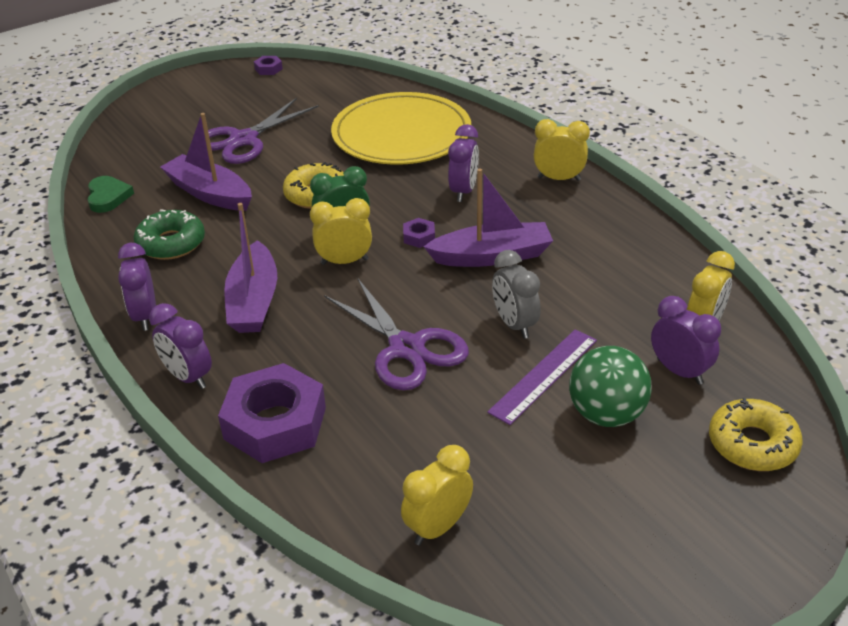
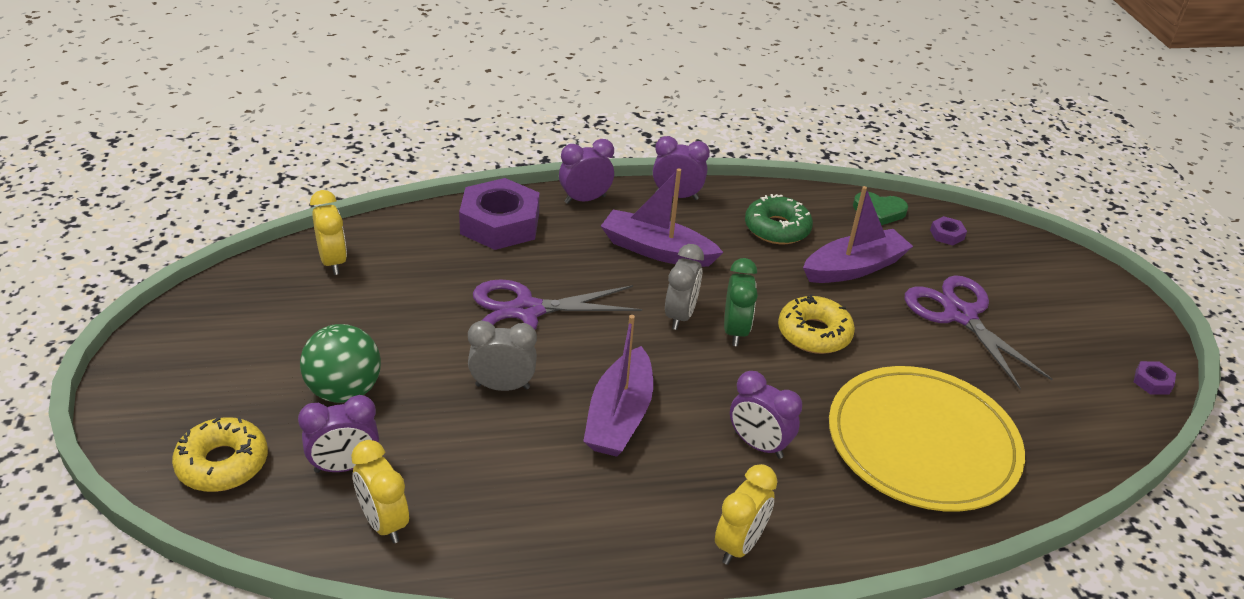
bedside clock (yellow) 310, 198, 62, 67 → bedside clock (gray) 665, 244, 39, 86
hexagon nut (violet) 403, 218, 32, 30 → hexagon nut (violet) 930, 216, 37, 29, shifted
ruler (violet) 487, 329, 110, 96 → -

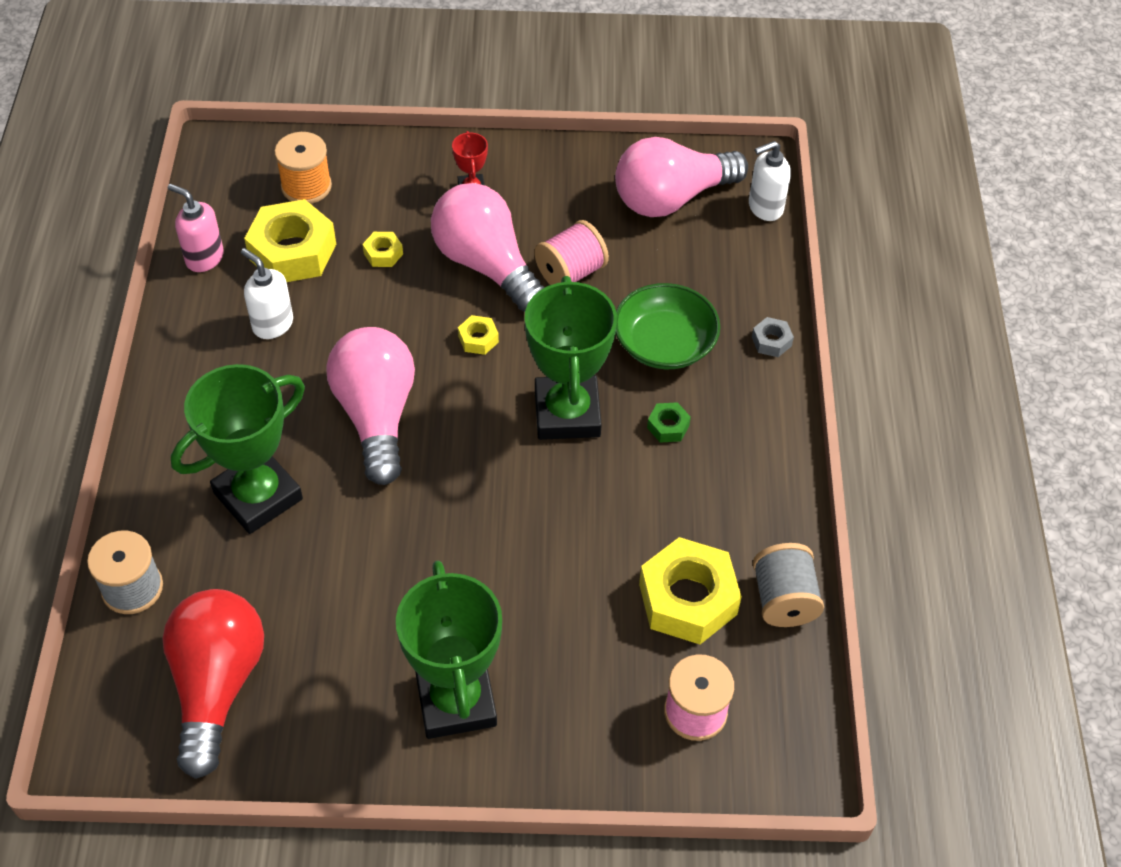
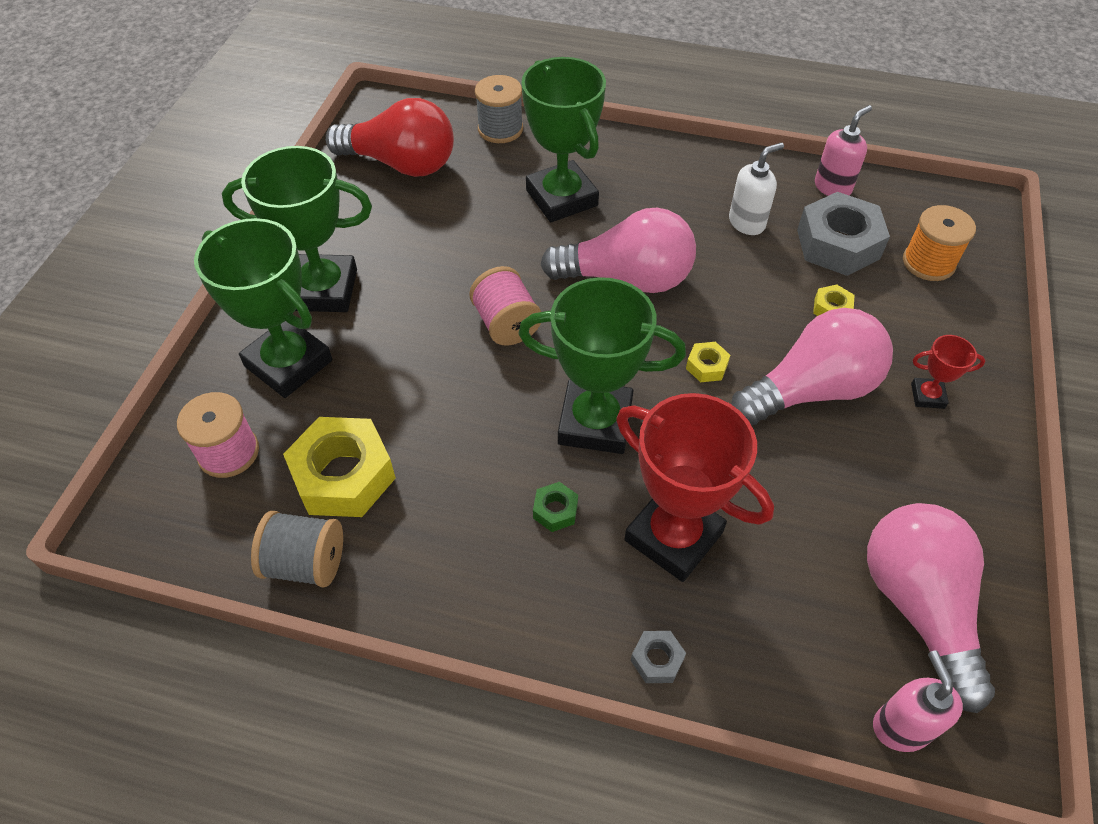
- → prize cup (leaf-green) 194, 218, 138, 180
bobbin (rose-pink) 534, 220, 75, 65 → bobbin (rose-pink) 469, 266, 72, 80, shifted
deep dish (leaf-green) 616, 283, 104, 86 → prize cup (red) 616, 393, 158, 189
hexagon nut (yellow) 244, 199, 92, 83 → hexagon nut (gray) 797, 192, 93, 84
soap pump (pure white) 749, 141, 42, 80 → soap pump (rose-pink) 873, 651, 90, 101

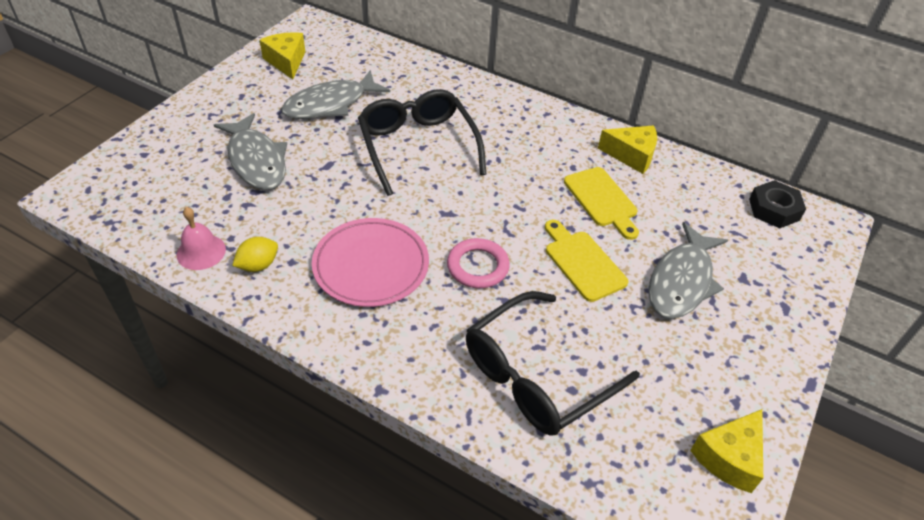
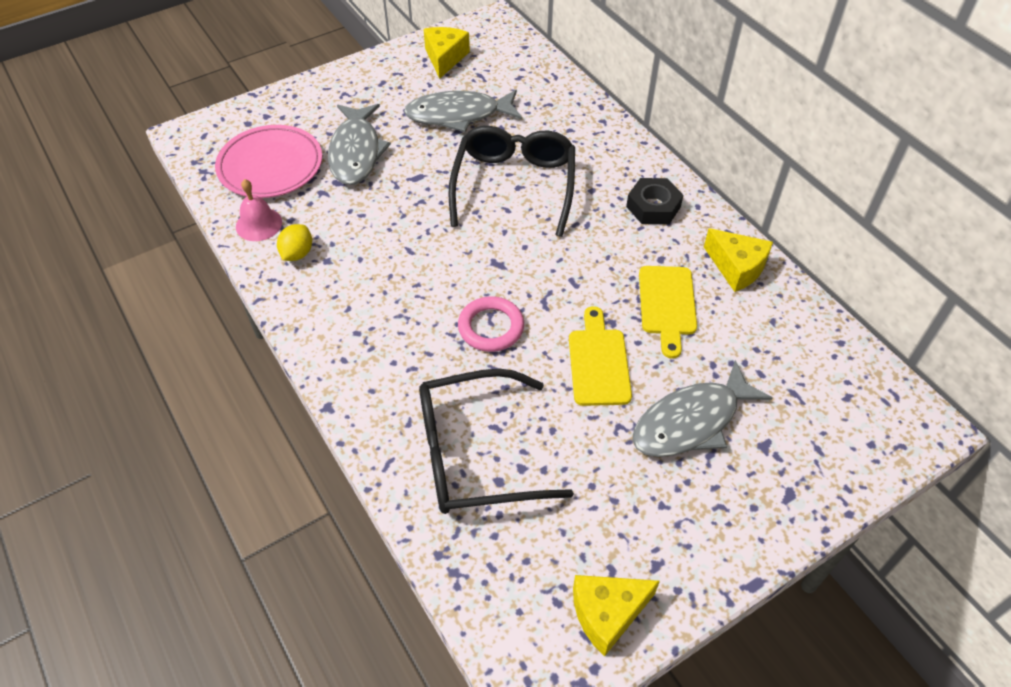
dinner plate (rose-pink) 312, 218, 117, 89 → dinner plate (rose-pink) 215, 125, 107, 73, shifted
citrus fruit (yellow) 232, 237, 46, 35 → citrus fruit (yellow) 277, 224, 35, 37, 60 degrees counterclockwise
hexagon nut (black) 749, 180, 57, 48 → hexagon nut (black) 626, 178, 57, 46, shifted

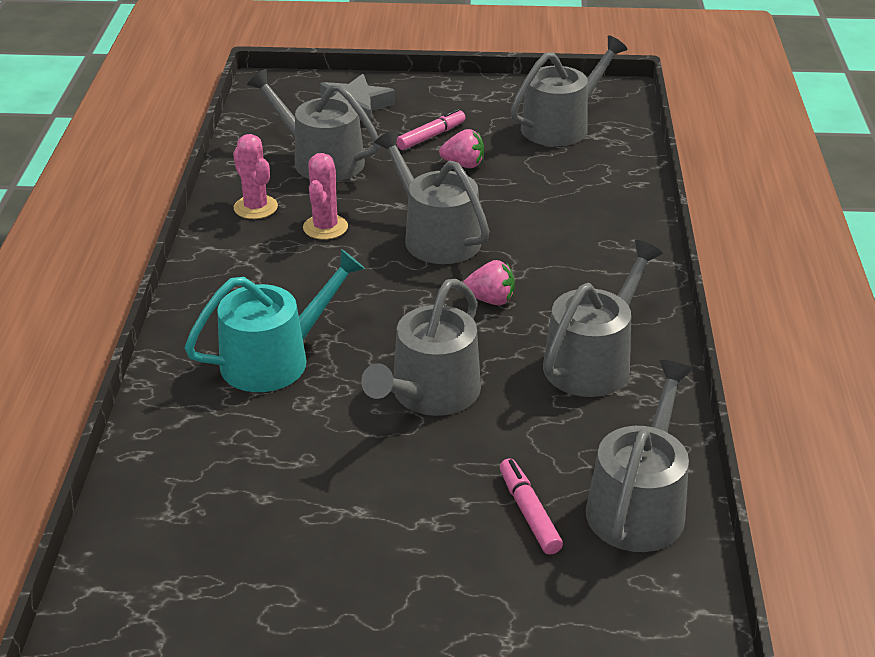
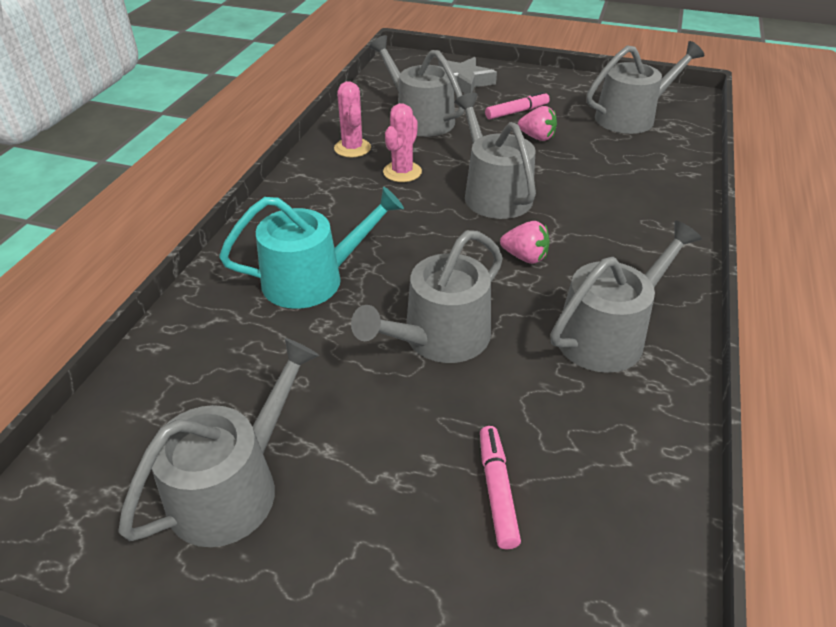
sprinkling can (gray) 586, 360, 107, 192 → sprinkling can (gray) 118, 338, 201, 209, shifted

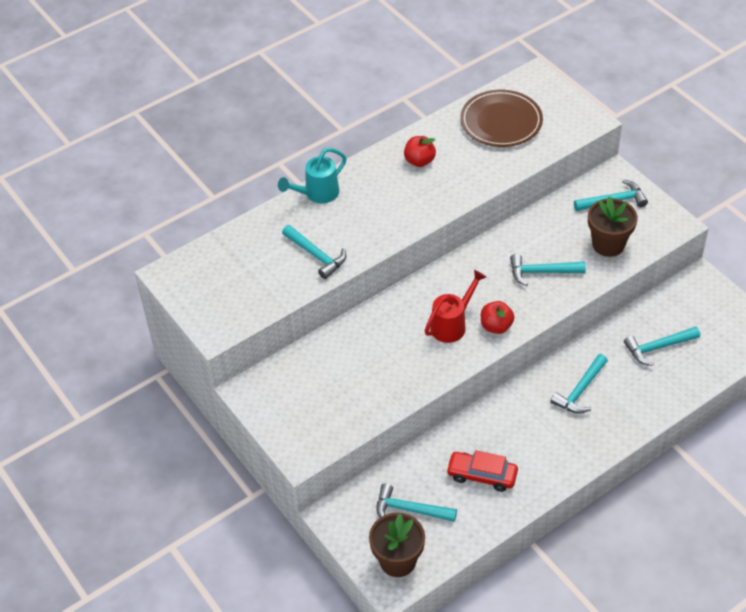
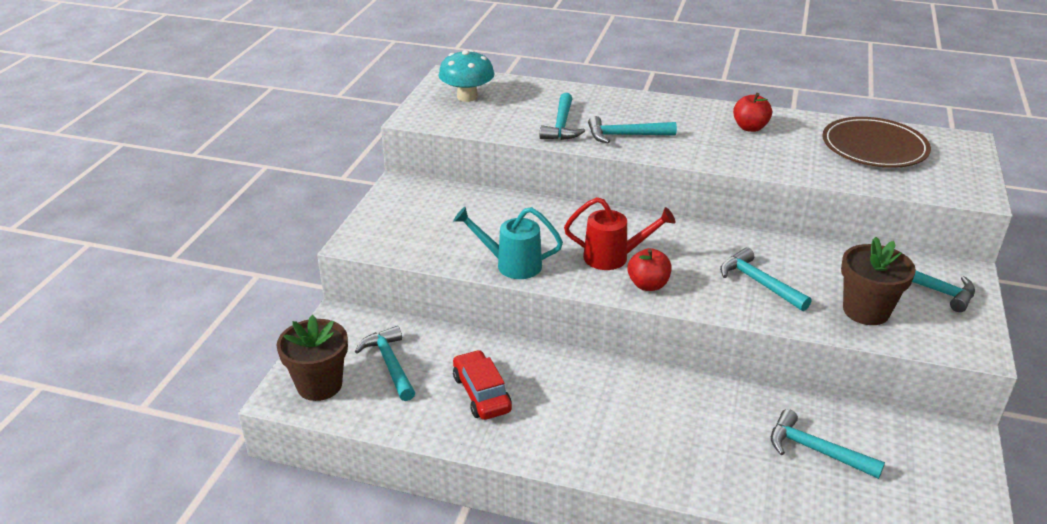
- → fungus (teal) 438, 50, 57, 52
sprinkling can (teal) 278, 148, 69, 55 → sprinkling can (teal) 453, 207, 110, 72, shifted
claw hammer (teal) 550, 354, 58, 60 → claw hammer (teal) 588, 116, 89, 27, shifted

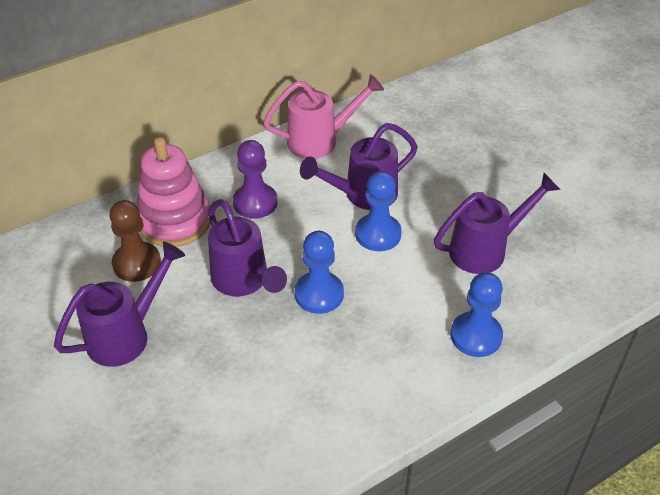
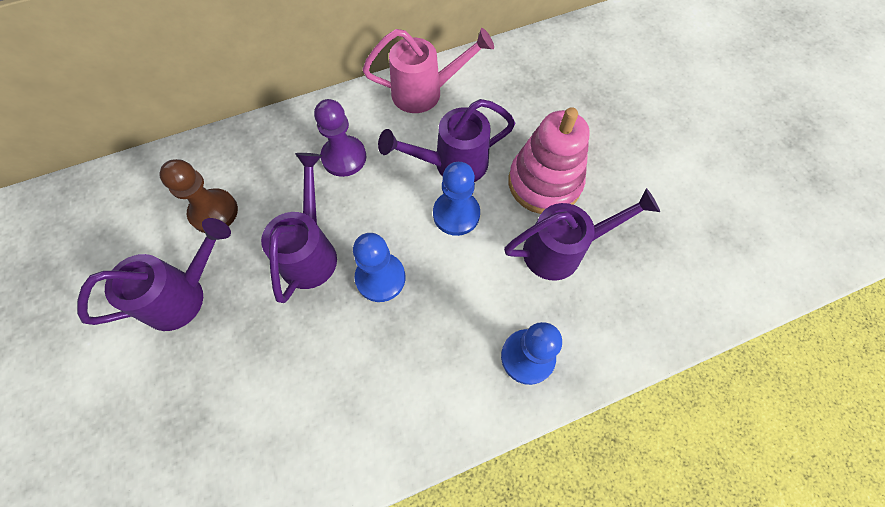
sprinkling can (violet) 208, 199, 79, 97 → sprinkling can (violet) 261, 153, 76, 150, 150 degrees counterclockwise
stacking toy (rose-pink) 137, 137, 73, 110 → stacking toy (rose-pink) 508, 107, 82, 107, shifted

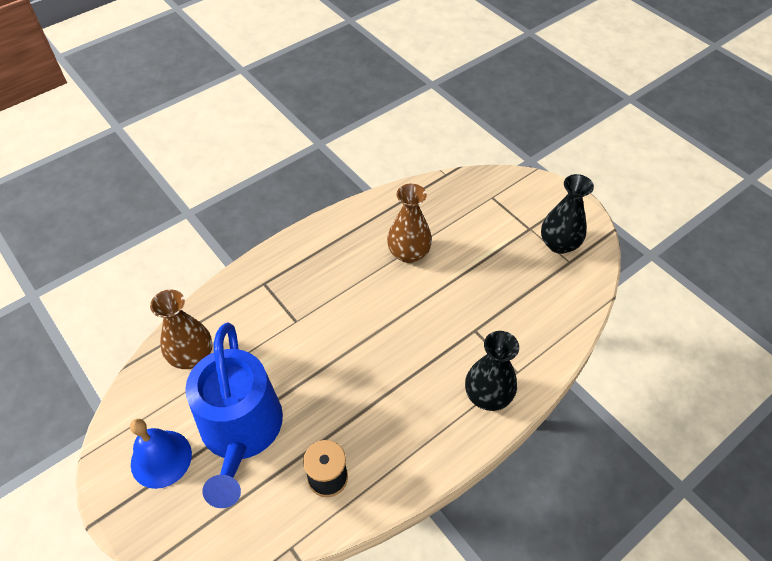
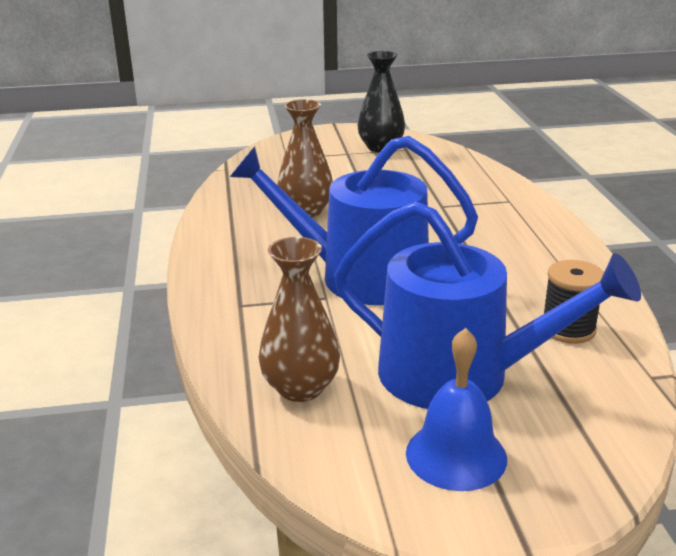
- → sprinkling can (royal blue) 230, 136, 248, 169
flower vase (black) 465, 331, 54, 80 → -

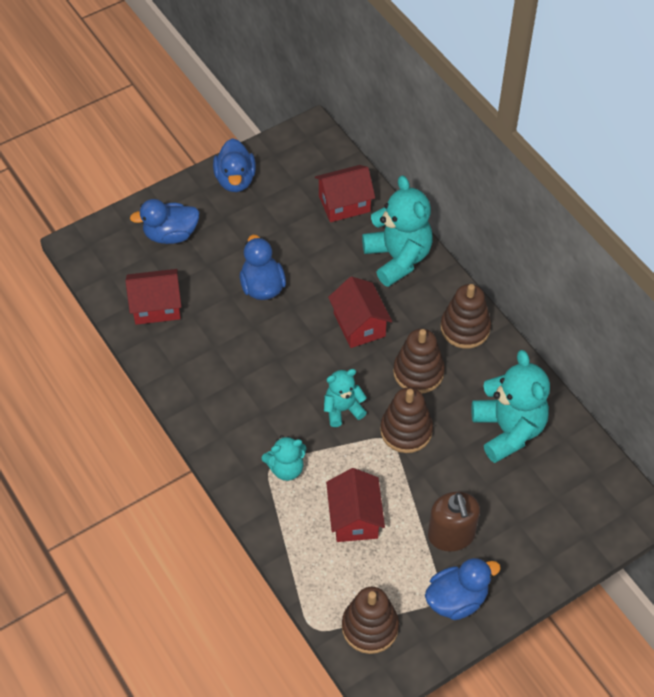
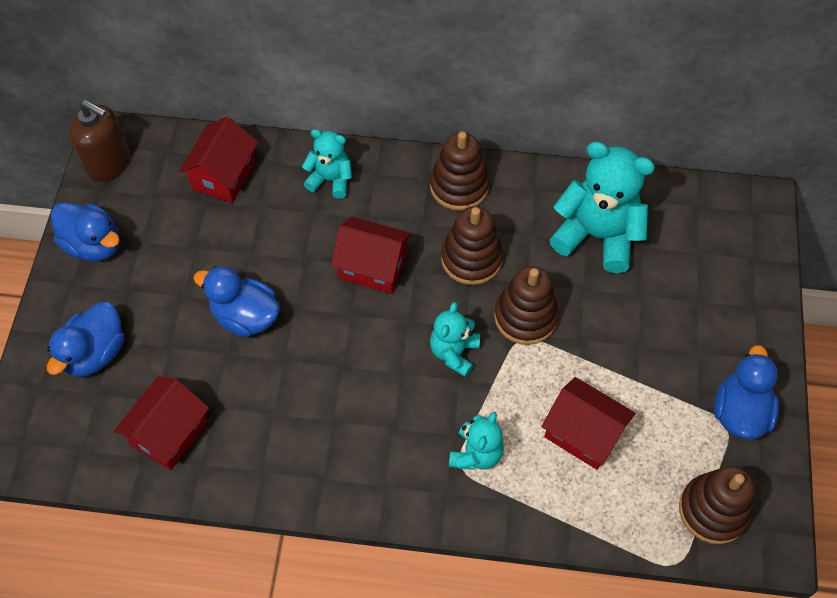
soap pump (russet) 428, 492, 52, 60 → soap pump (russet) 69, 100, 61, 82, shifted
teddy bear (teal) 362, 175, 71, 112 → teddy bear (teal) 302, 129, 50, 70, x0.56

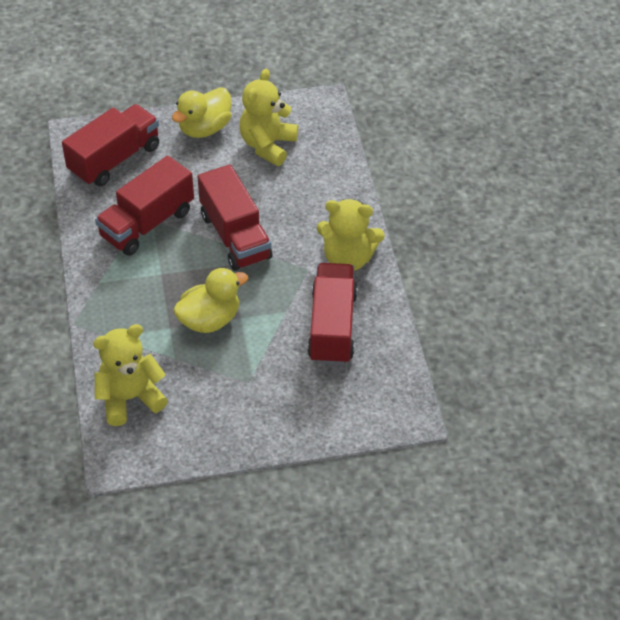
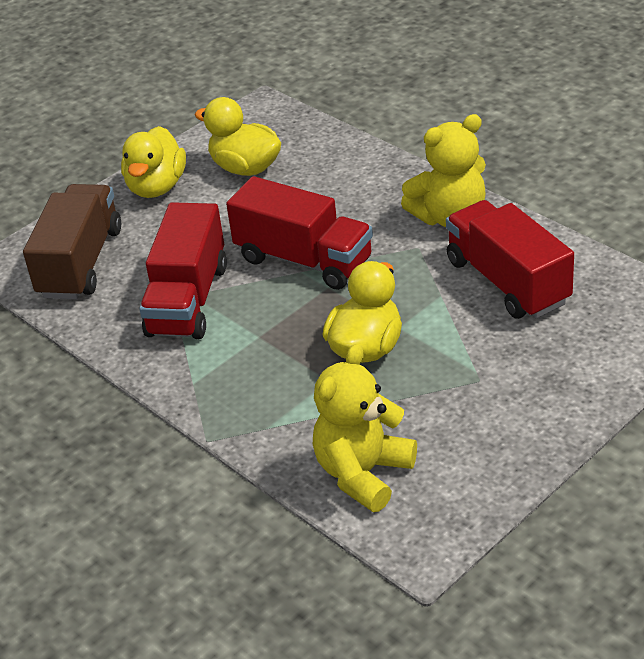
toy truck (red) 62, 104, 97, 82 → toy truck (russet) 23, 184, 98, 115
teddy bear (yellow) 240, 69, 58, 97 → duck (yellow) 195, 97, 86, 79

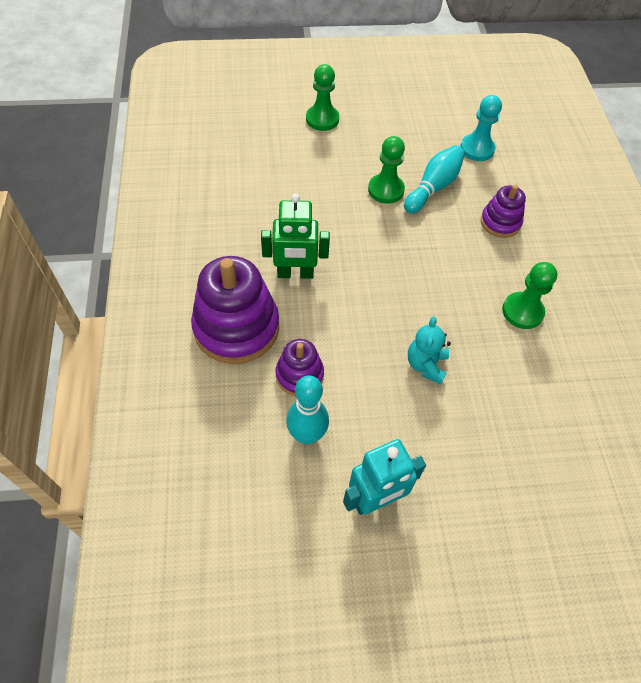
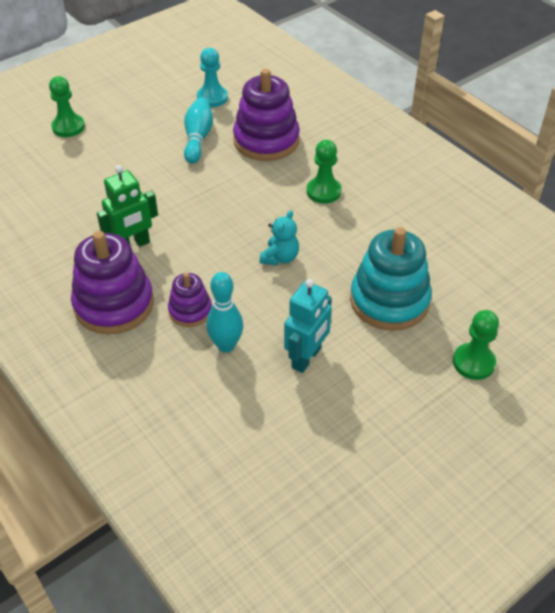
stacking toy (violet) 481, 185, 45, 53 → stacking toy (violet) 233, 69, 67, 92, x1.85
teddy bear (teal) 408, 317, 43, 68 → teddy bear (teal) 260, 210, 39, 56, 135 degrees counterclockwise
- → stacking toy (teal) 350, 227, 82, 104
game pawn (leaf-green) 368, 136, 37, 68 → game pawn (leaf-green) 453, 310, 46, 70, shifted

